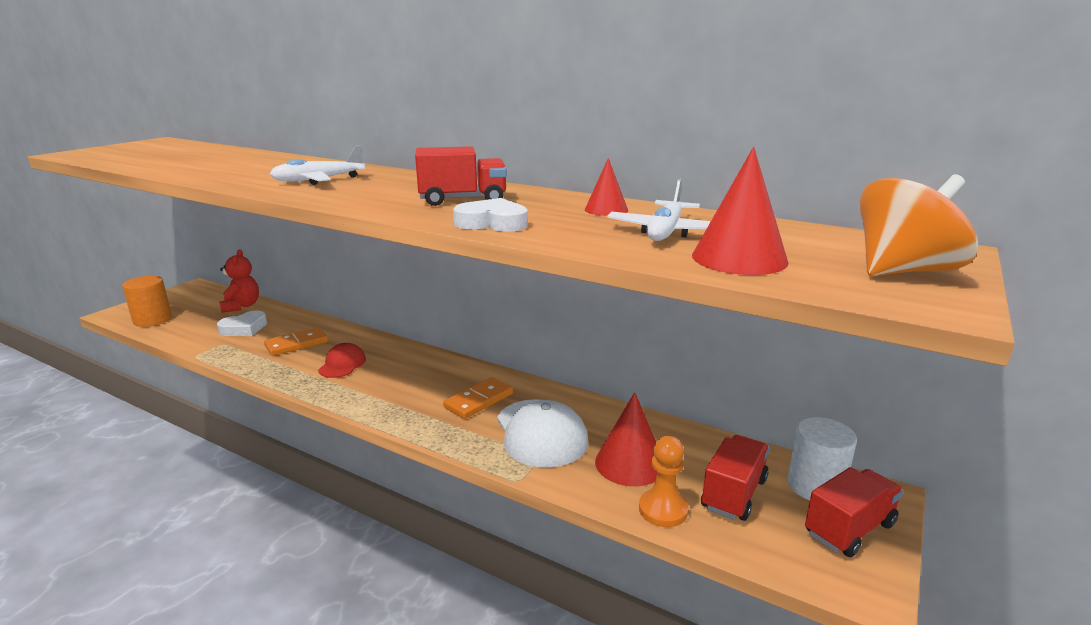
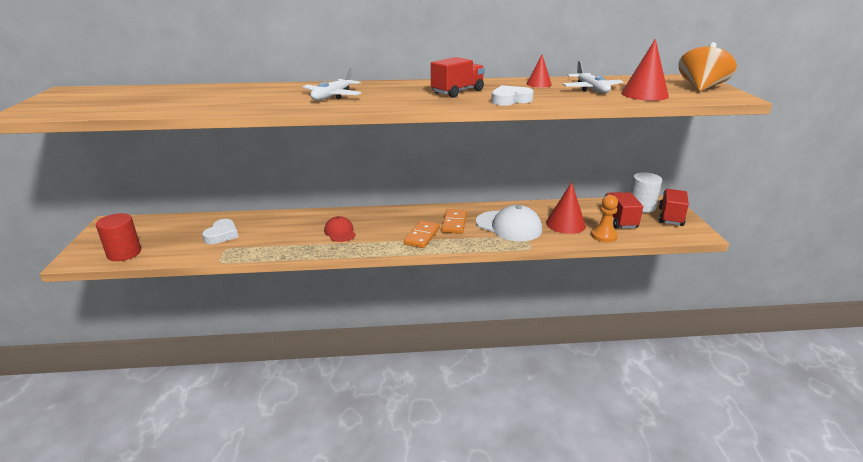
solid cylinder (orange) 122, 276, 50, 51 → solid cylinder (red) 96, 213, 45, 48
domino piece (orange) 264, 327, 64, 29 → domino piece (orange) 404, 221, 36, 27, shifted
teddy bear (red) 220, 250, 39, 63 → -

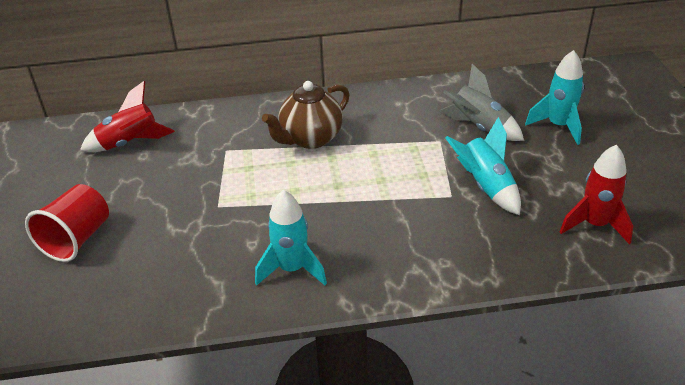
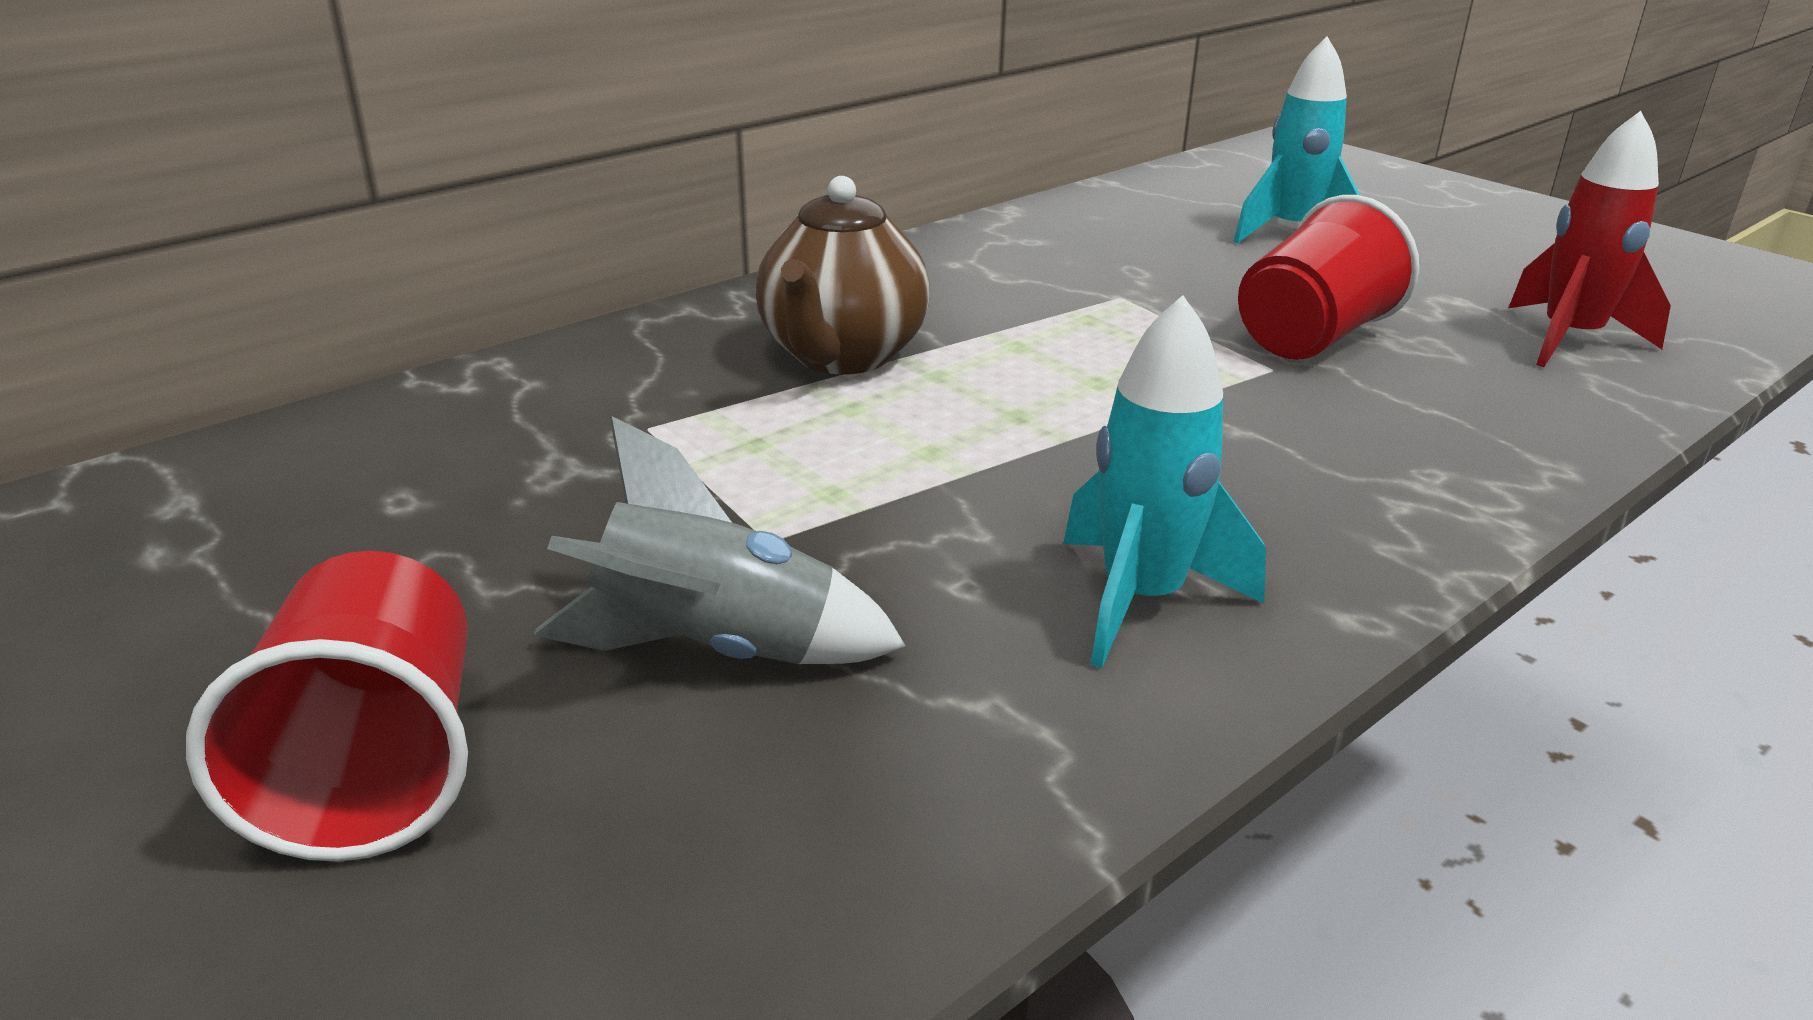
toy rocket (gray) 440, 64, 84, 77 → toy rocket (gray) 533, 416, 373, 248, shifted
toy rocket (teal) 445, 117, 76, 98 → cup (red) 1238, 195, 181, 165
toy rocket (red) 80, 81, 95, 71 → -

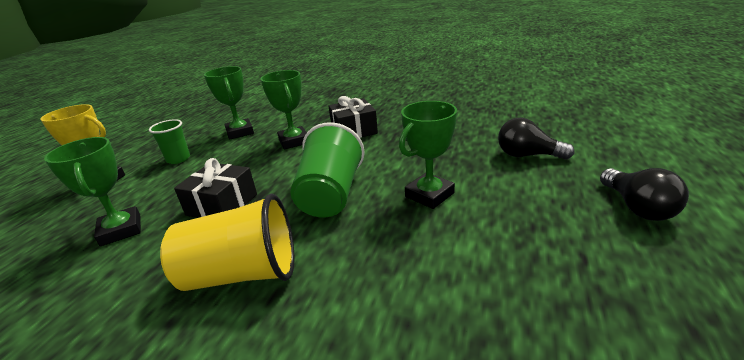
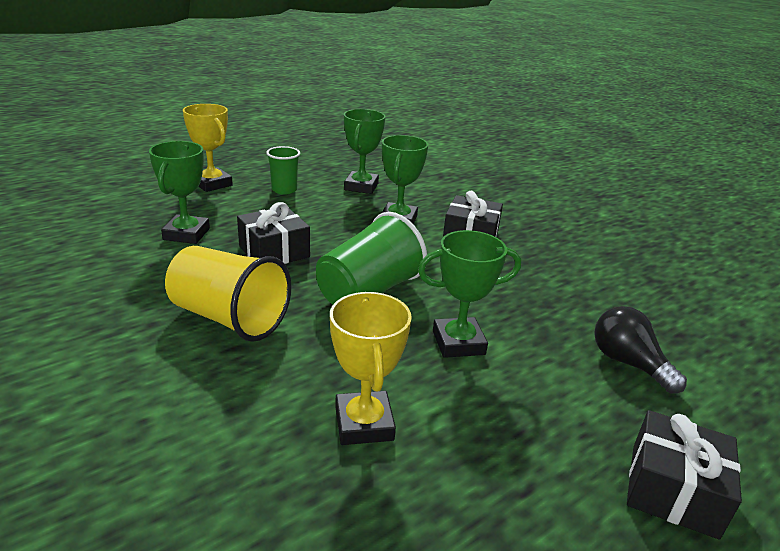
- → prize cup (yellow) 330, 292, 82, 153
lightbulb (black) 600, 168, 89, 53 → wrapped gift (black) 627, 410, 115, 130

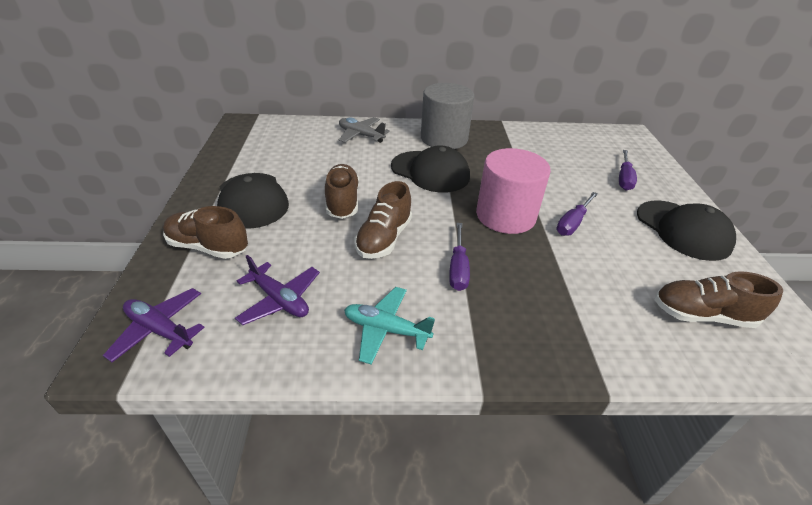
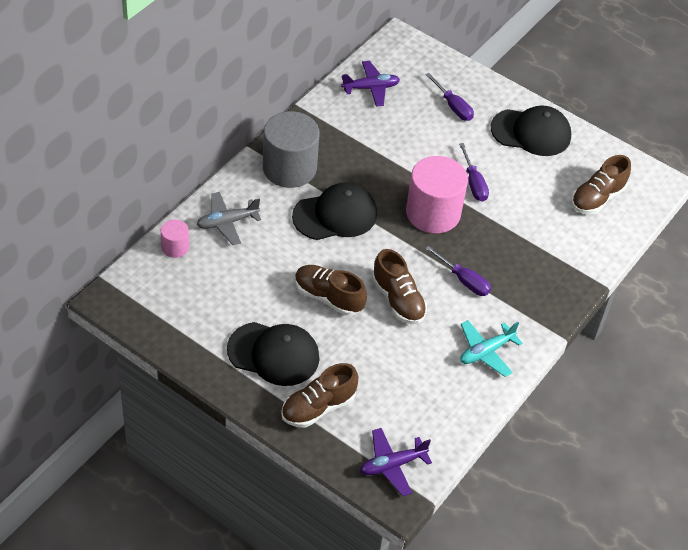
- → solid cylinder (rose-pink) 161, 220, 28, 38
toy plane (violet) 235, 255, 85, 70 → toy plane (violet) 341, 61, 59, 46, shifted

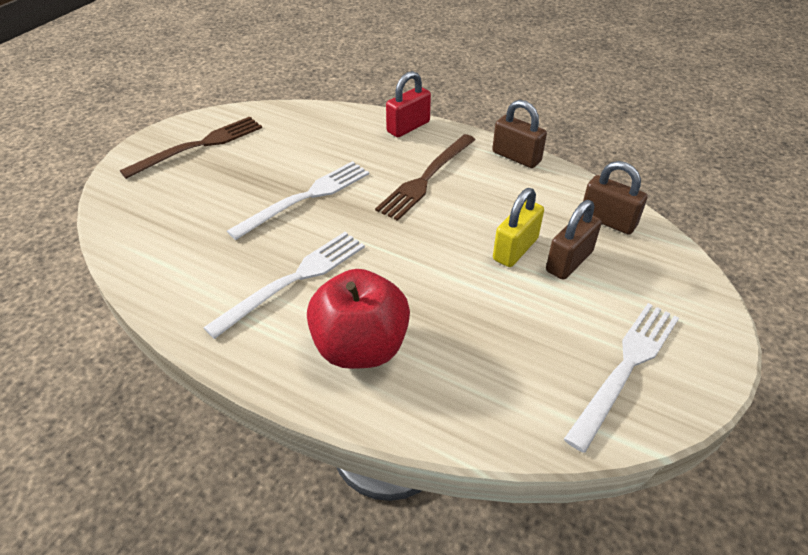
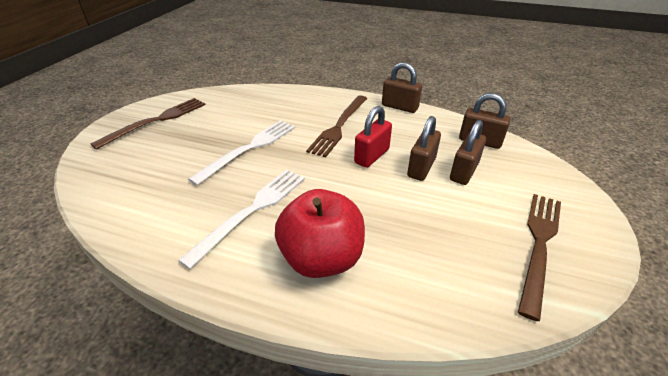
small lock (red) 386, 71, 45, 66 → small lock (red) 354, 106, 38, 62, shifted
small lock (yellow) 493, 188, 51, 79 → small lock (russet) 407, 116, 34, 65
dinner fork (pure white) 564, 303, 115, 150 → dinner fork (russet) 518, 194, 43, 127

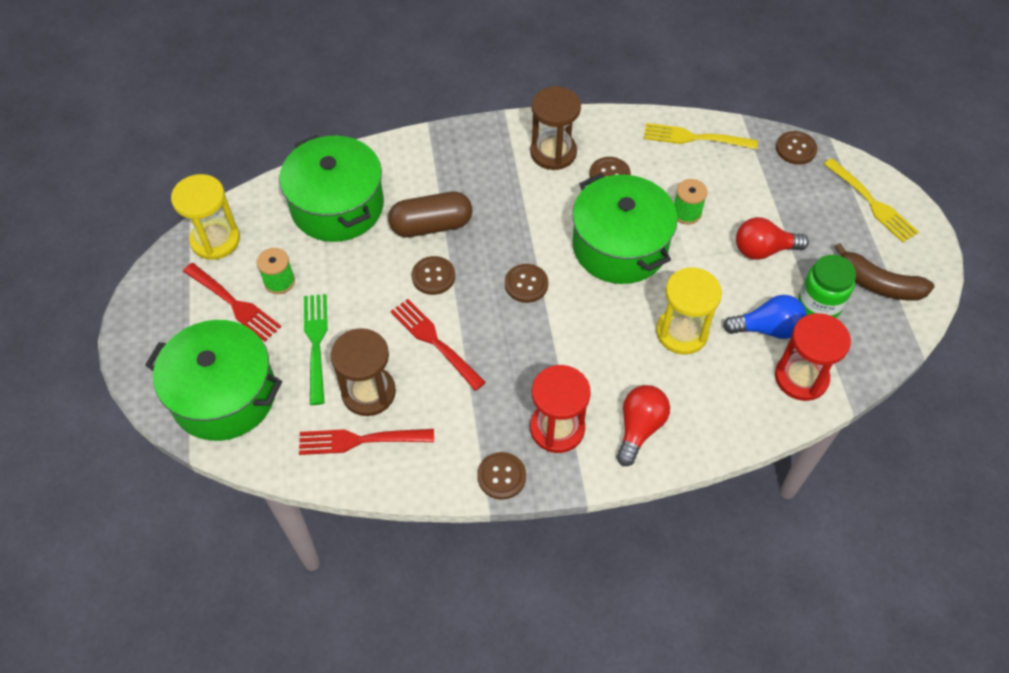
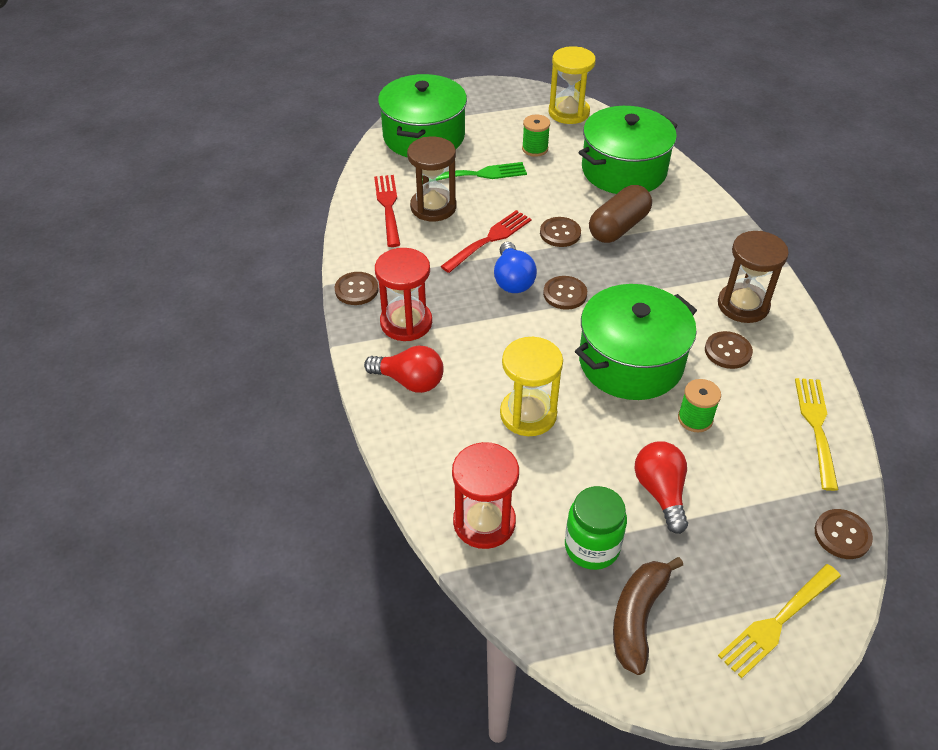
lightbulb (royal blue) 723, 295, 84, 44 → lightbulb (royal blue) 494, 242, 43, 51, shifted
pill (russet) 388, 191, 84, 46 → pill (russet) 589, 185, 63, 58, 60 degrees clockwise
dinner fork (red) 183, 263, 98, 79 → -

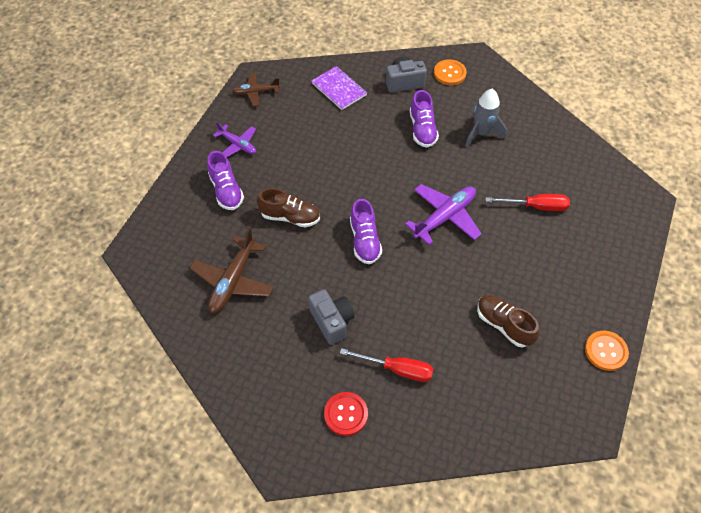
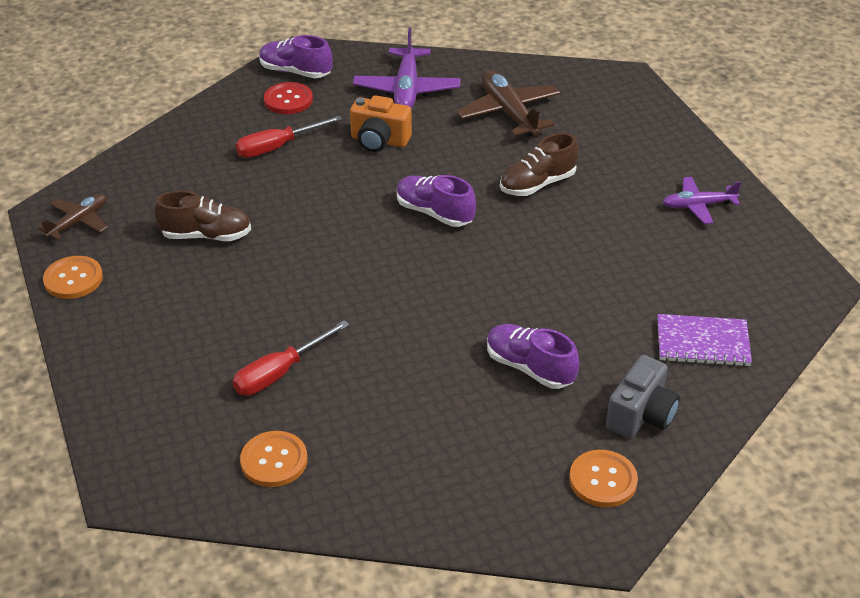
toy plane (russet) 232, 73, 48, 33 → toy plane (russet) 38, 194, 70, 46, shifted
- → shirt button (orange) 240, 431, 67, 56
lace-up shoe (violet) 207, 151, 37, 59 → lace-up shoe (violet) 259, 35, 74, 43, shifted
compact camera (gray) 308, 289, 47, 56 → compact camera (orange) 350, 95, 62, 57
toy plane (violet) 405, 184, 77, 61 → toy plane (violet) 353, 28, 107, 81, shifted
toy rocket (gray) 465, 89, 42, 58 → -

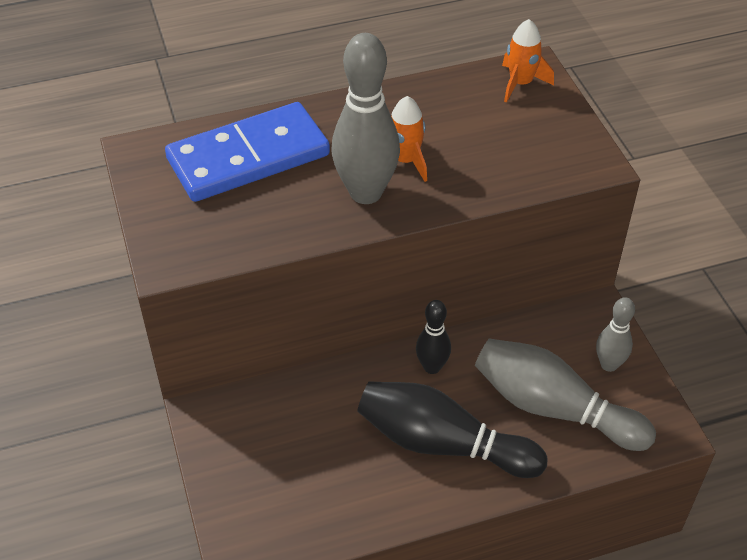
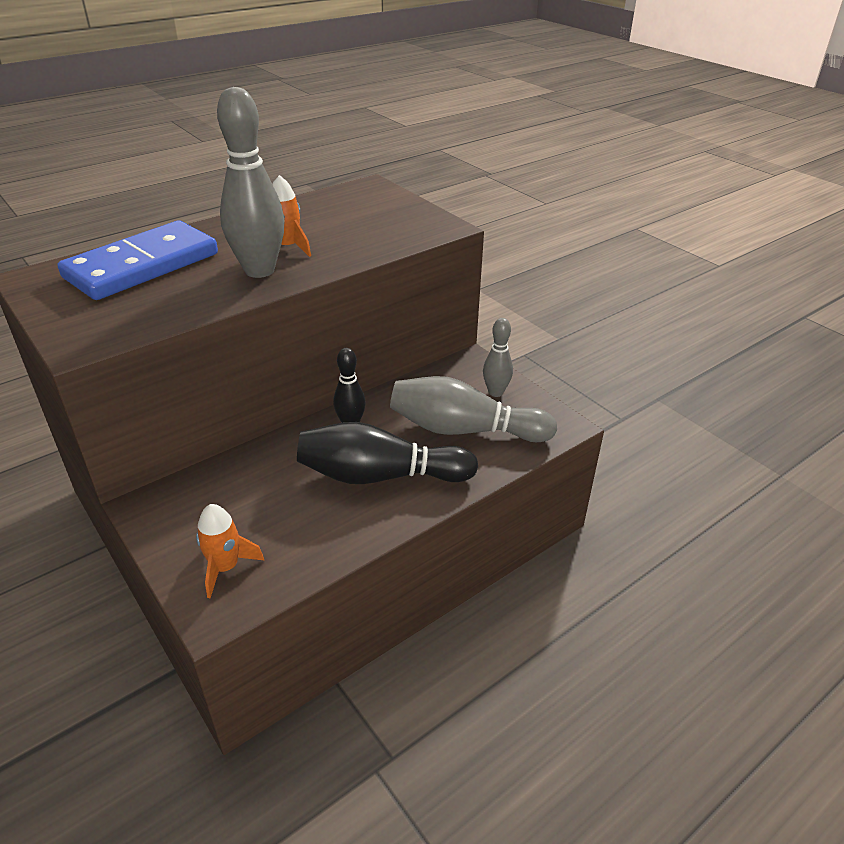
toy rocket (orange) 502, 19, 52, 84 → toy rocket (orange) 196, 504, 68, 94, shifted

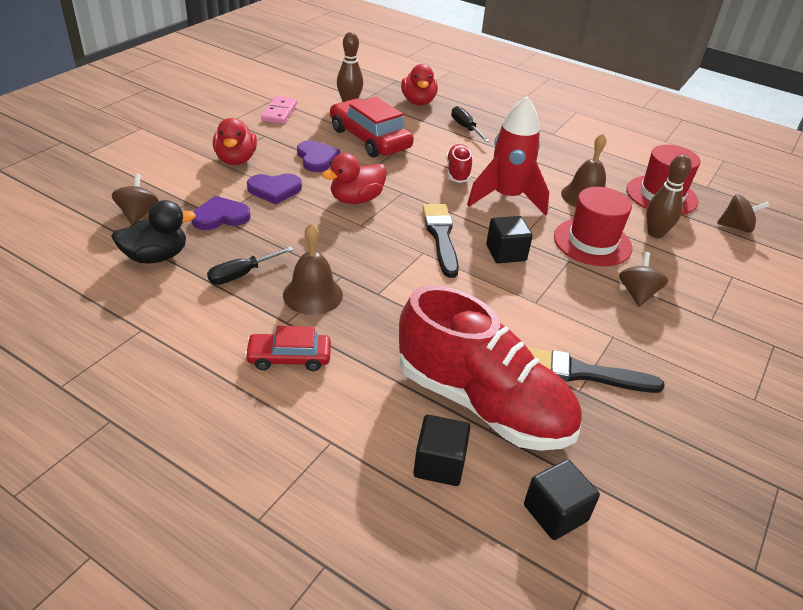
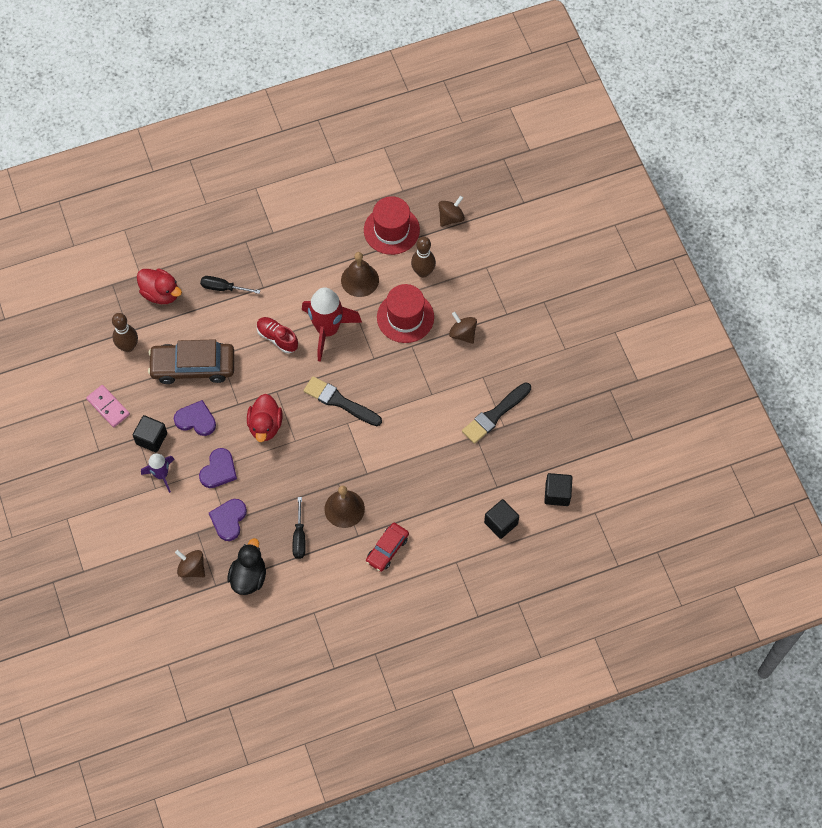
block (black) 486, 216, 47, 47 → block (black) 133, 415, 34, 37, shifted
duck (red) 213, 118, 44, 47 → toy rocket (violet) 141, 453, 34, 40
toy car (red) 330, 97, 84, 61 → toy car (russet) 148, 339, 86, 45
lace-up shoe (red) 399, 285, 183, 166 → -

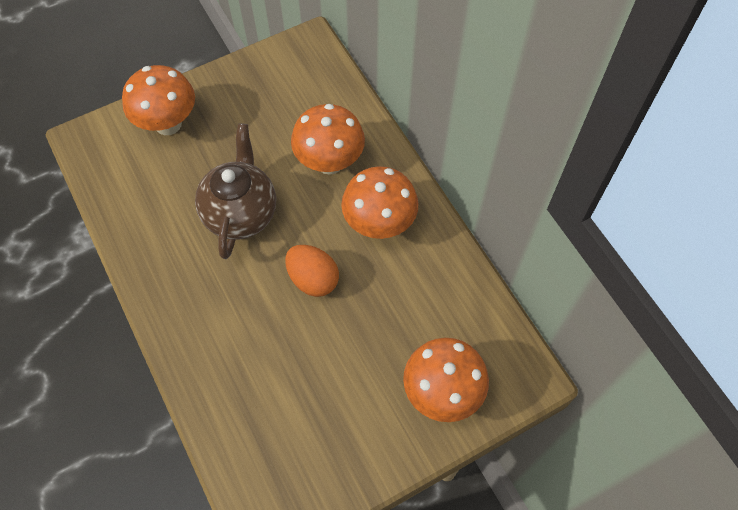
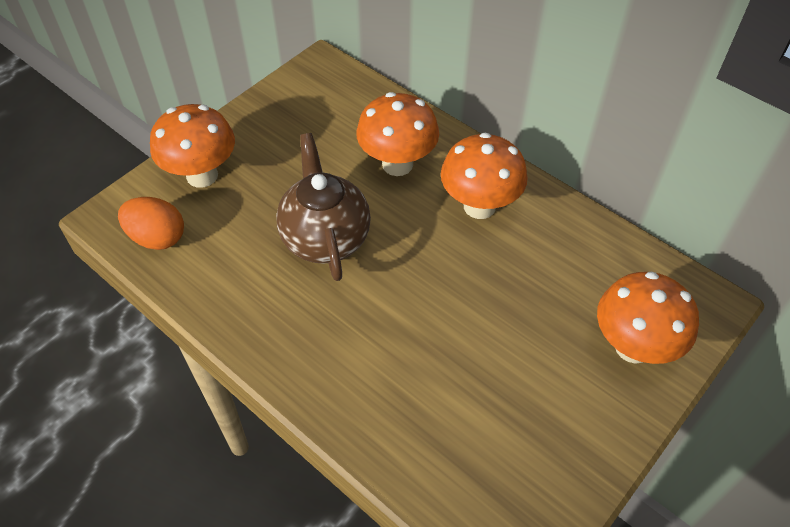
egg shape (orange) 285, 245, 54, 52 → egg shape (orange) 118, 197, 66, 53, shifted

